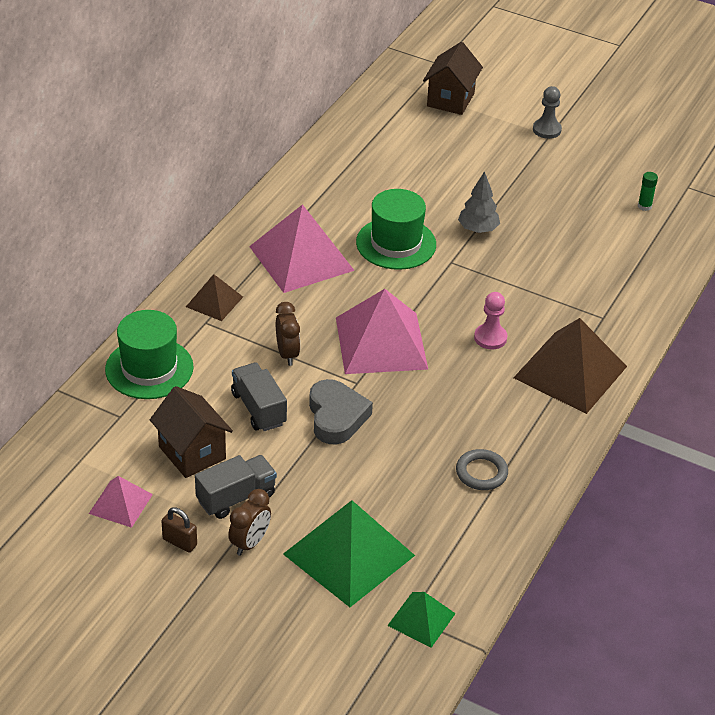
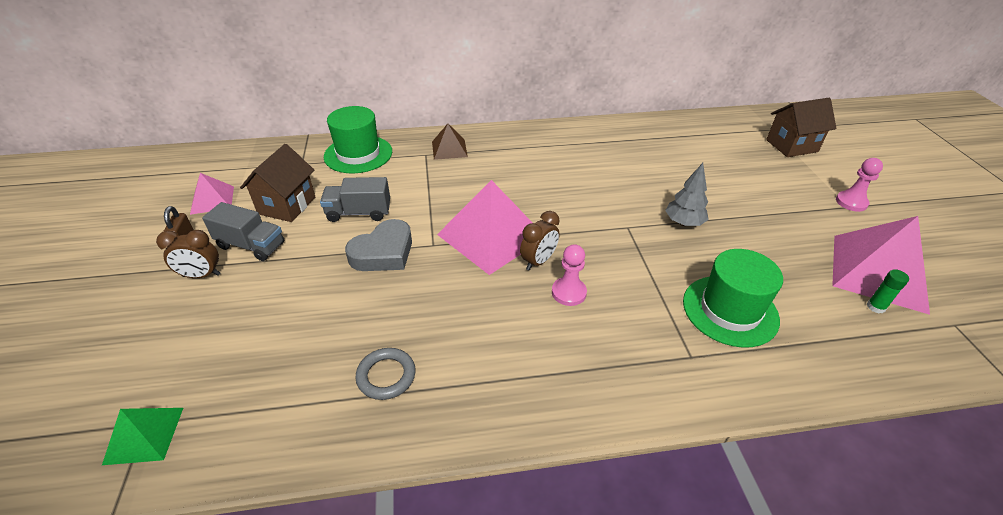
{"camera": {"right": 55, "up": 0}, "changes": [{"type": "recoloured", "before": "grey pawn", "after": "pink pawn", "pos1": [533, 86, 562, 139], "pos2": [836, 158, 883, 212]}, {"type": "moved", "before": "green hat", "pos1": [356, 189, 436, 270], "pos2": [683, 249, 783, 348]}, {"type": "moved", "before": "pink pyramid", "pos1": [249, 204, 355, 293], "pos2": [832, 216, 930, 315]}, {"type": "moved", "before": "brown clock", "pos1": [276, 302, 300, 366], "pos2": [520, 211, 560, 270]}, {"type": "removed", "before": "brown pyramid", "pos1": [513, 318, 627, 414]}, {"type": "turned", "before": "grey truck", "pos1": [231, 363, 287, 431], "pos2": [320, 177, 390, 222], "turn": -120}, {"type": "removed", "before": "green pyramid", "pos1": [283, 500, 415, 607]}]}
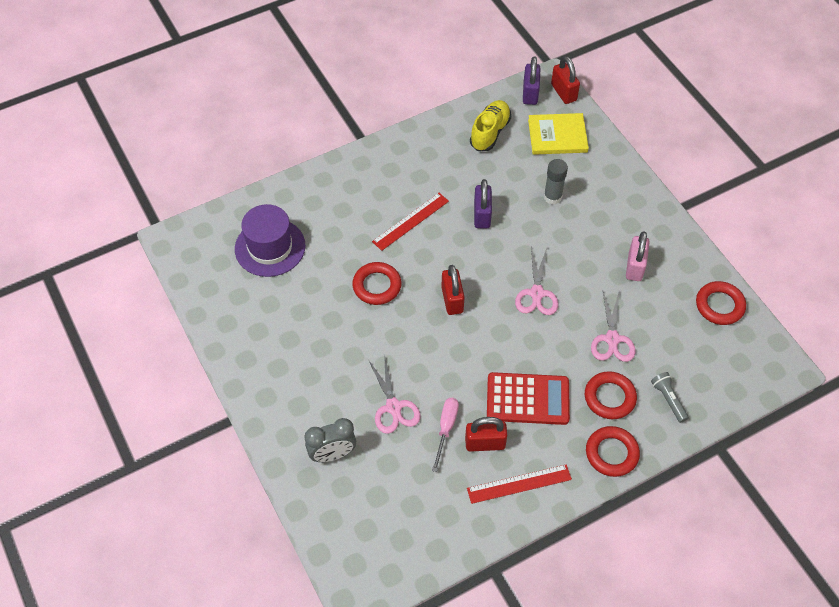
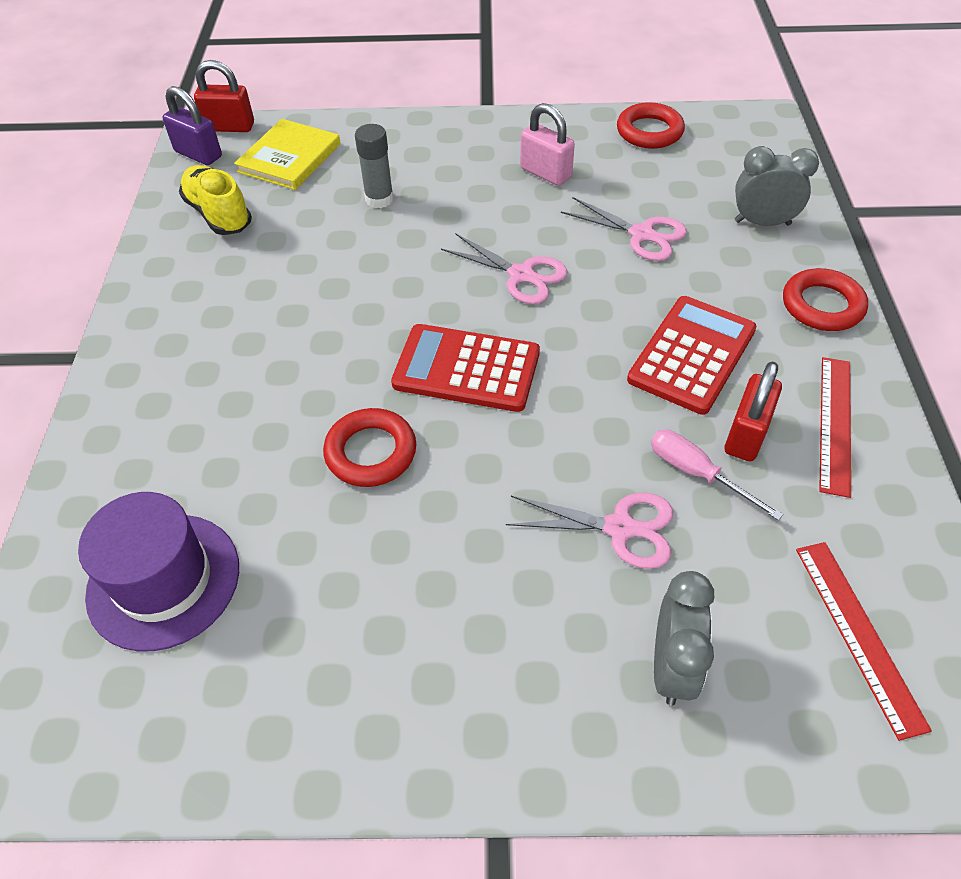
{"camera": {"right": -60, "up": -5}, "changes": [{"type": "removed", "before": "purple padlock", "pos1": [474, 179, 492, 228]}, {"type": "moved", "before": "red ruler", "pos1": [372, 193, 449, 251], "pos2": [796, 542, 932, 741]}, {"type": "replaced", "before": "red padlock", "after": "red calculator", "pos1": [441, 265, 465, 315], "pos2": [391, 324, 540, 412]}, {"type": "removed", "before": "red ring", "pos1": [585, 371, 637, 419]}, {"type": "replaced", "before": "grey flashlight", "after": "grey clock", "pos1": [651, 372, 689, 423], "pos2": [735, 146, 819, 226]}]}
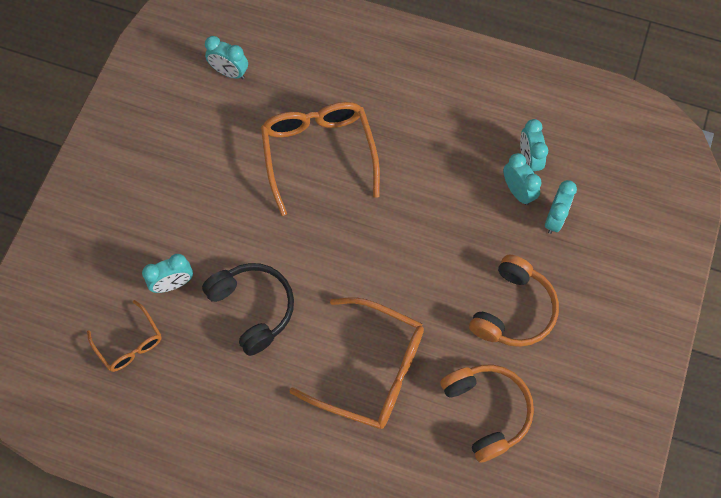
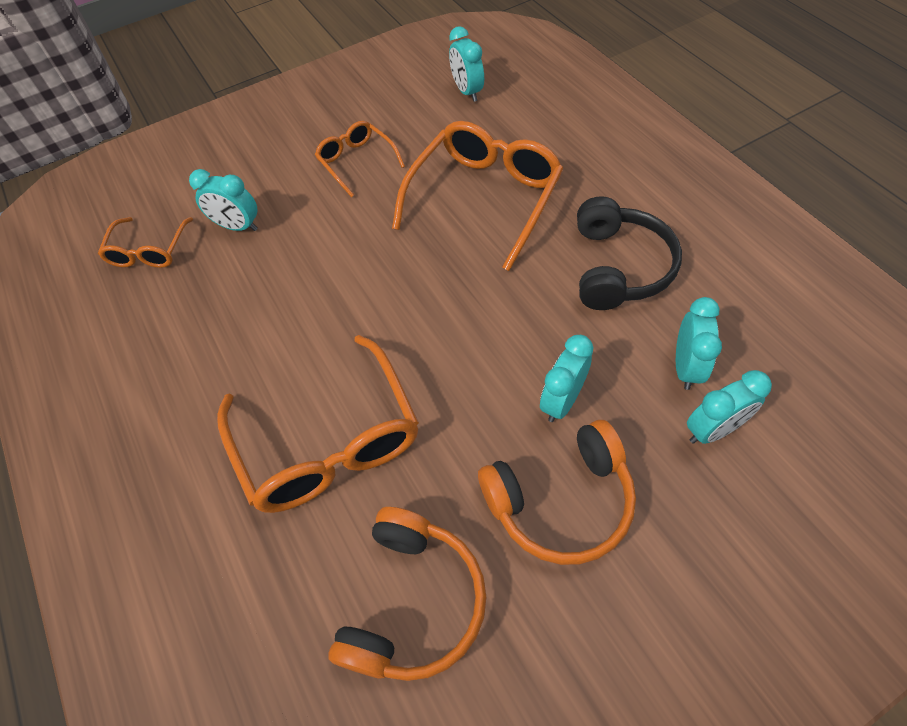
{"camera": {"right": 45, "up": -10}, "changes": [{"type": "moved", "before": "turquoise clock", "pos1": [520, 119, 548, 174], "pos2": [540, 335, 593, 422]}, {"type": "moved", "before": "black headphones", "pos1": [202, 263, 294, 356], "pos2": [577, 196, 682, 310]}, {"type": "added", "after": "orange glasses", "pos2": [315, 121, 405, 197]}]}
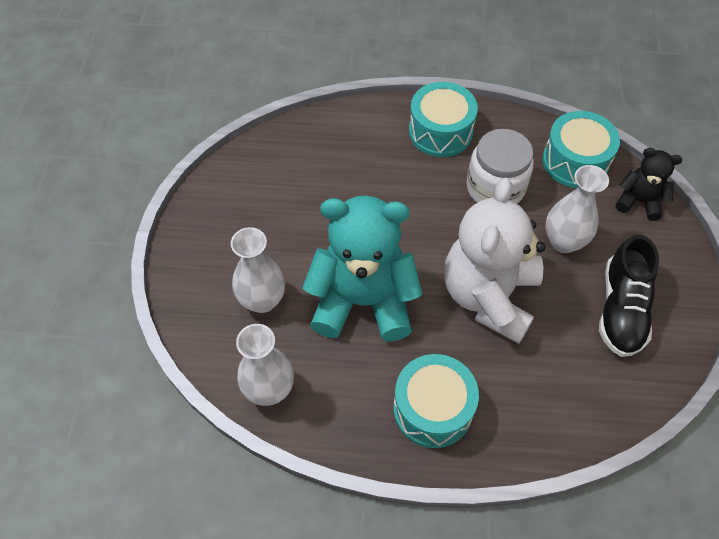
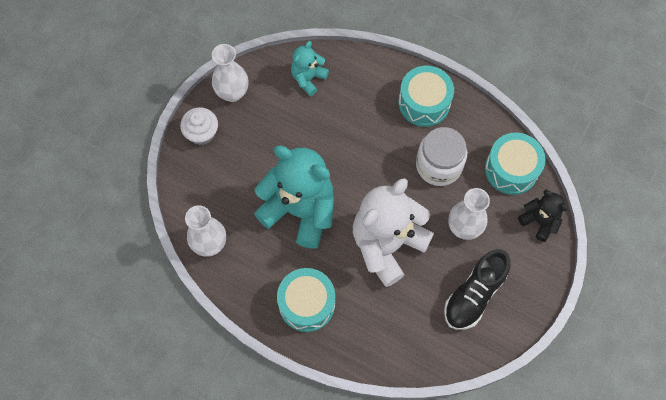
{"camera": {"right": 25, "up": 10}, "changes": [{"type": "moved", "before": "white vase", "pos1": [231, 227, 285, 313], "pos2": [212, 44, 249, 102]}, {"type": "added", "after": "turquoise teddy bear", "pos2": [291, 41, 329, 96]}, {"type": "added", "after": "white cupcake", "pos2": [180, 107, 218, 145]}]}
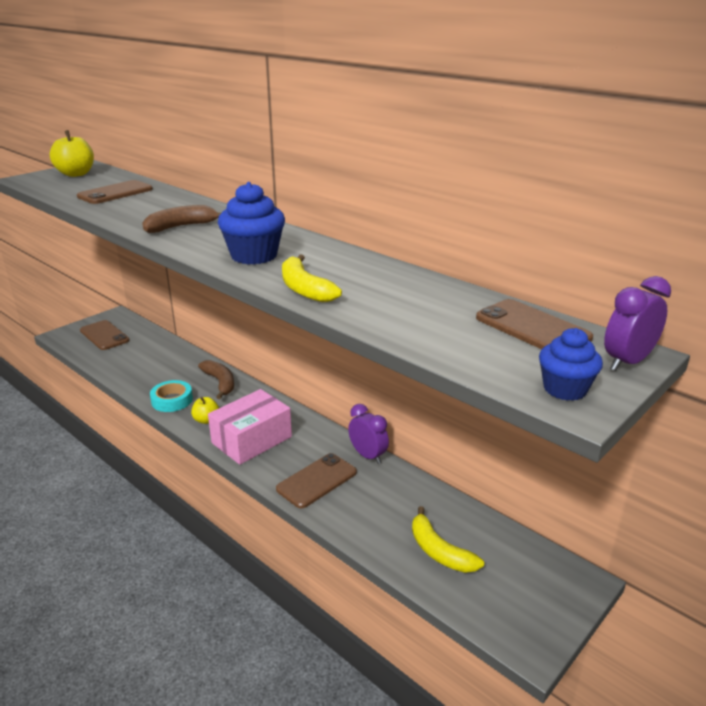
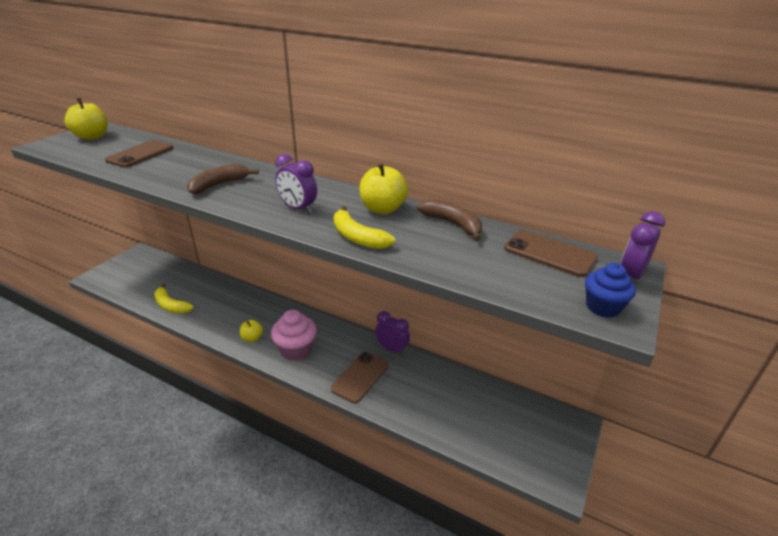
{"camera": {"right": -15, "up": 5}, "changes": [{"type": "replaced", "before": "blue cupcake", "after": "purple clock", "pos1": [218, 182, 285, 265], "pos2": [275, 154, 317, 213]}, {"type": "removed", "before": "brown phone", "pos1": [80, 320, 130, 350]}, {"type": "moved", "before": "brown banana", "pos1": [198, 360, 234, 399], "pos2": [417, 199, 482, 241]}, {"type": "removed", "before": "turquoise tape", "pos1": [150, 380, 193, 412]}, {"type": "replaced", "before": "pink box", "after": "pink cupcake", "pos1": [208, 389, 292, 465], "pos2": [271, 310, 317, 361]}, {"type": "moved", "before": "yellow banana", "pos1": [412, 506, 484, 573], "pos2": [154, 283, 193, 313]}, {"type": "added", "after": "yellow apple", "pos2": [359, 162, 408, 214]}]}
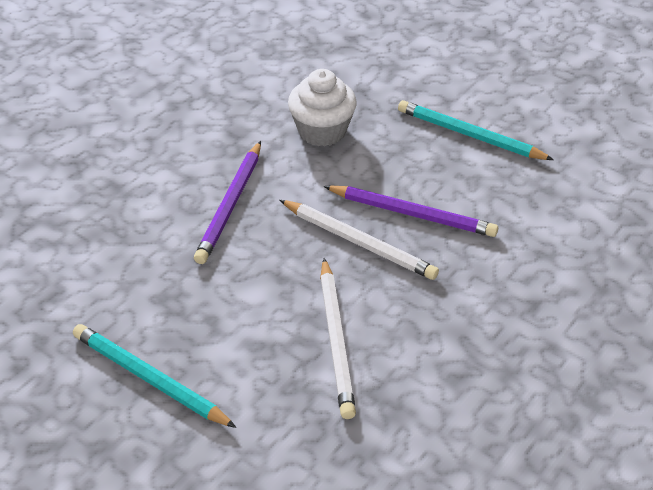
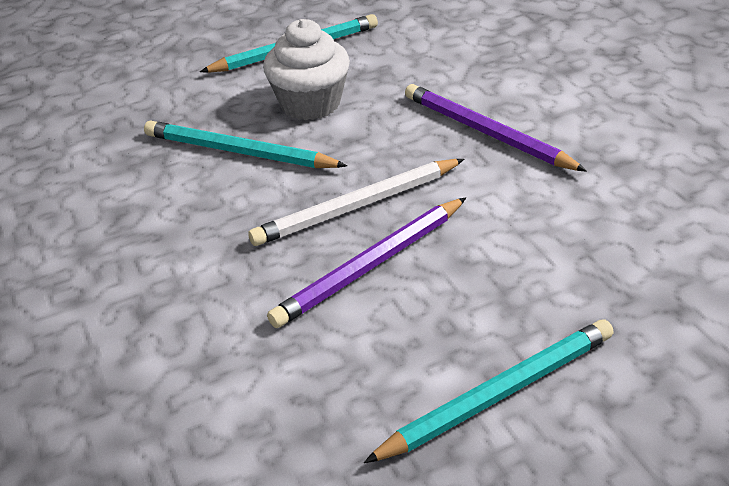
{"camera": {"right": 120, "up": -5}, "changes": [{"type": "moved", "before": "white cupcake", "pos1": [288, 69, 357, 147], "pos2": [263, 19, 350, 120]}, {"type": "recoloured", "before": "white pencil", "after": "turquoise pencil", "pos1": [320, 258, 356, 419], "pos2": [144, 120, 347, 168]}]}
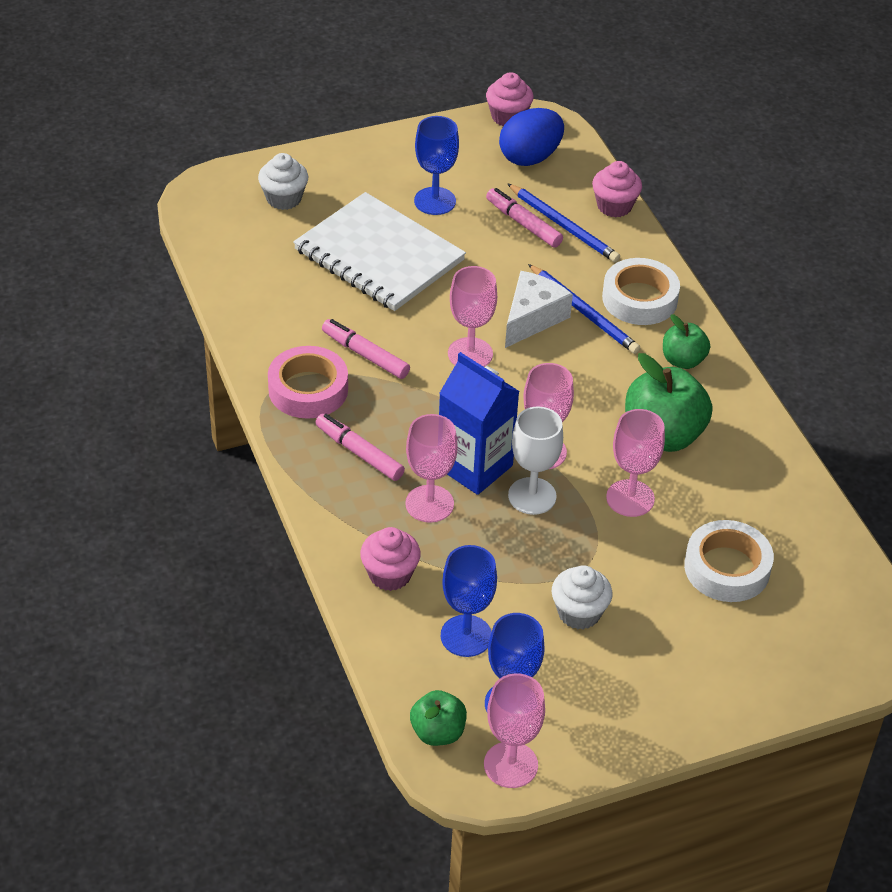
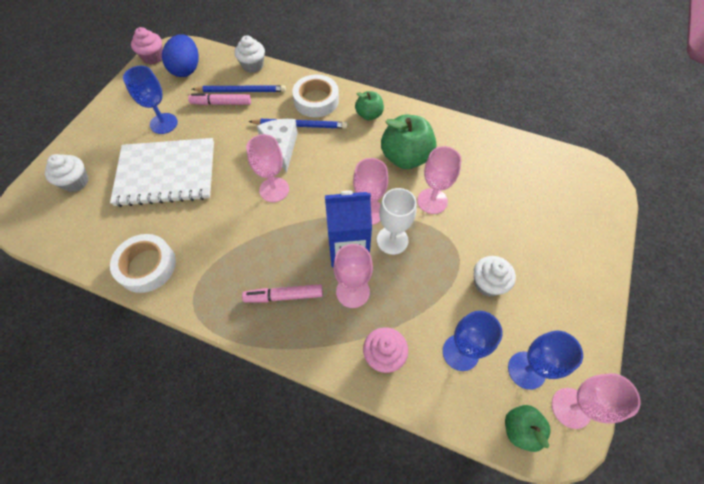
{"camera": {"right": -45, "up": 15}, "changes": [{"type": "recoloured", "before": "pink cupcake", "after": "white cupcake", "pos1": [592, 161, 642, 217], "pos2": [234, 36, 265, 73]}, {"type": "removed", "before": "pink marker", "pos1": [322, 319, 410, 379]}, {"type": "removed", "before": "pink tape", "pos1": [268, 346, 348, 419]}, {"type": "moved", "before": "white tape", "pos1": [684, 520, 774, 602], "pos2": [110, 234, 176, 293]}]}
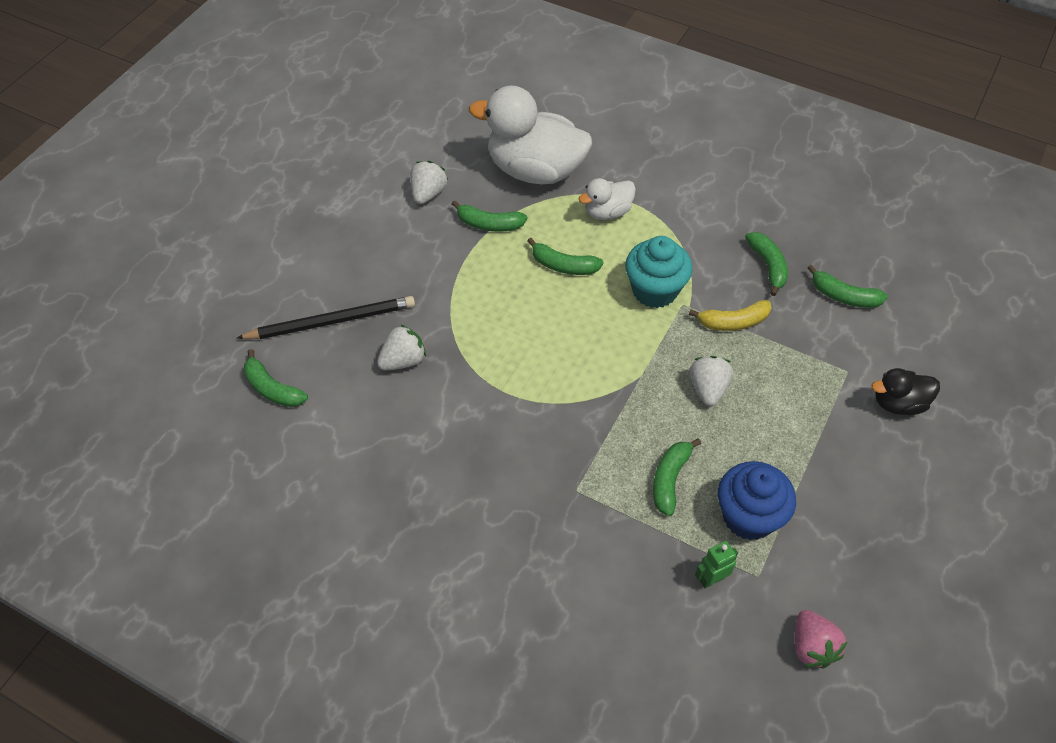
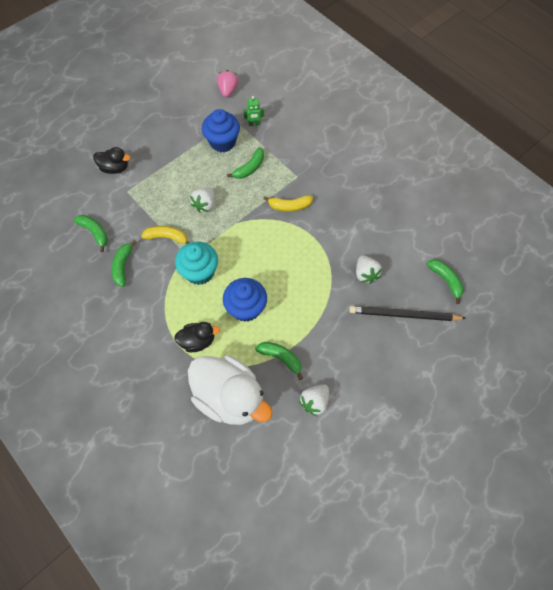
{"camera": {"right": -160, "up": 10}, "changes": [{"type": "recoloured", "before": "white duck", "after": "black duck", "pos1": [579, 178, 636, 220], "pos2": [174, 322, 220, 352]}, {"type": "replaced", "before": "green banana", "after": "blue cupcake", "pos1": [527, 238, 604, 275], "pos2": [223, 278, 267, 322]}, {"type": "turned", "before": "white strawberry", "pos1": [377, 324, 426, 370], "pos2": [356, 255, 382, 284], "turn": -90}, {"type": "added", "after": "yellow banana", "pos2": [263, 195, 313, 212]}]}
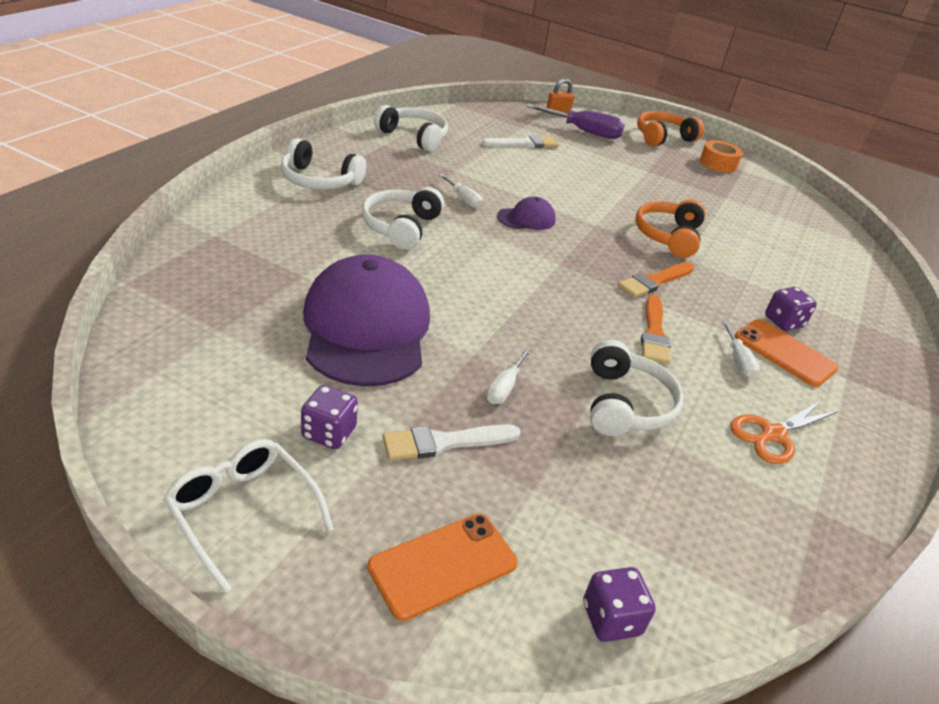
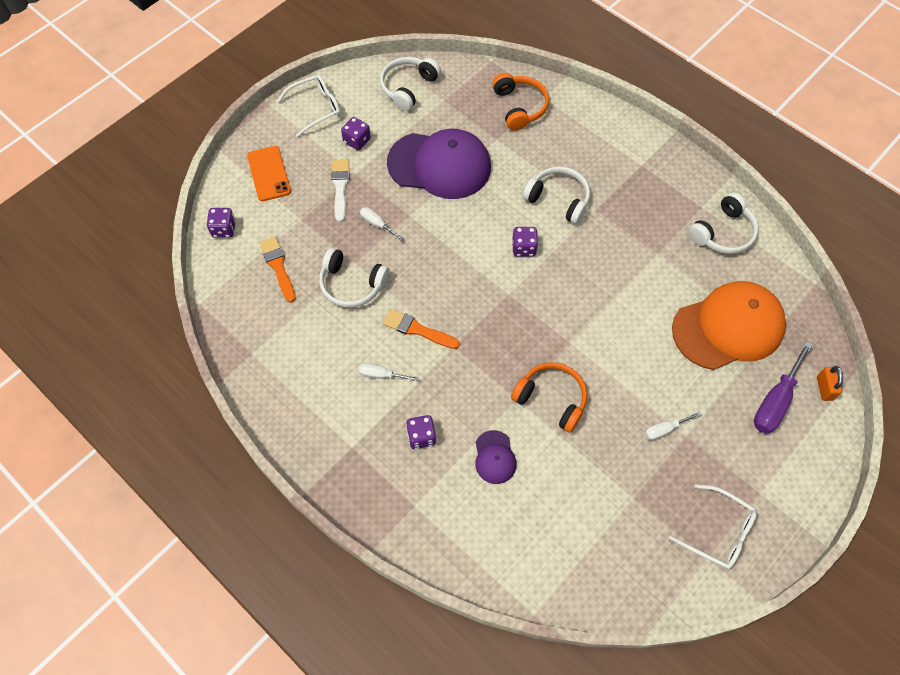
{"camera": {"right": 110, "up": 25}, "changes": [{"type": "moved", "before": "orange headphones", "pos1": [637, 111, 704, 146], "pos2": [492, 73, 549, 131]}, {"type": "replaced", "before": "white brush", "after": "orange cap", "pos1": [482, 135, 559, 148], "pos2": [672, 281, 786, 370]}, {"type": "moved", "before": "white headphones", "pos1": [281, 138, 366, 190], "pos2": [380, 57, 441, 111]}, {"type": "replaced", "before": "orange tape", "after": "white glasses", "pos1": [700, 140, 743, 173], "pos2": [669, 484, 757, 569]}, {"type": "moved", "before": "white screwdriver", "pos1": [439, 174, 483, 208], "pos2": [645, 411, 701, 440]}, {"type": "moved", "before": "purple cap", "pos1": [497, 197, 556, 230], "pos2": [475, 430, 517, 484]}, {"type": "moved", "before": "orange brush", "pos1": [618, 262, 694, 298], "pos2": [259, 237, 296, 303]}, {"type": "removed", "before": "orange phone", "pos1": [735, 319, 839, 387]}, {"type": "removed", "before": "orange scissors", "pos1": [730, 400, 838, 464]}, {"type": "added", "after": "purple dice", "pos2": [512, 227, 538, 257]}]}
